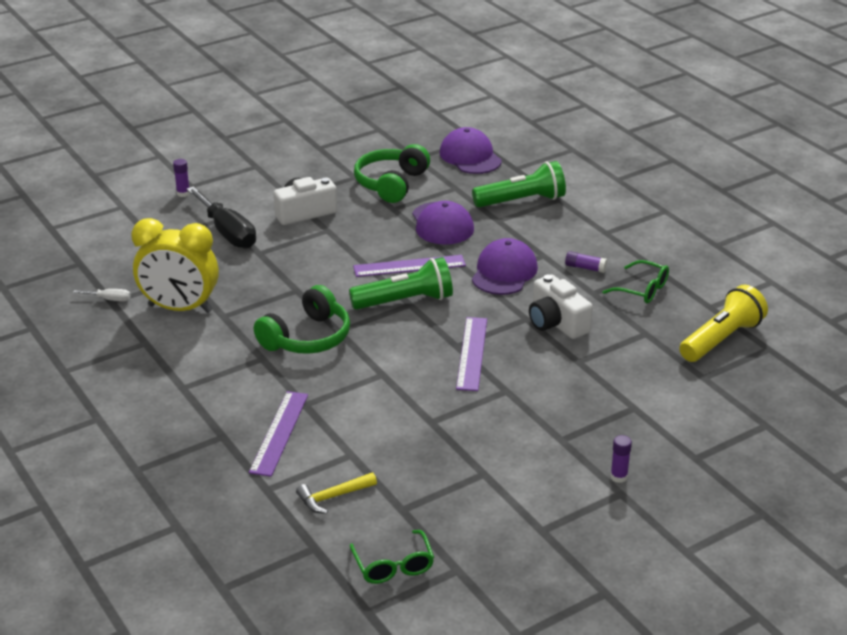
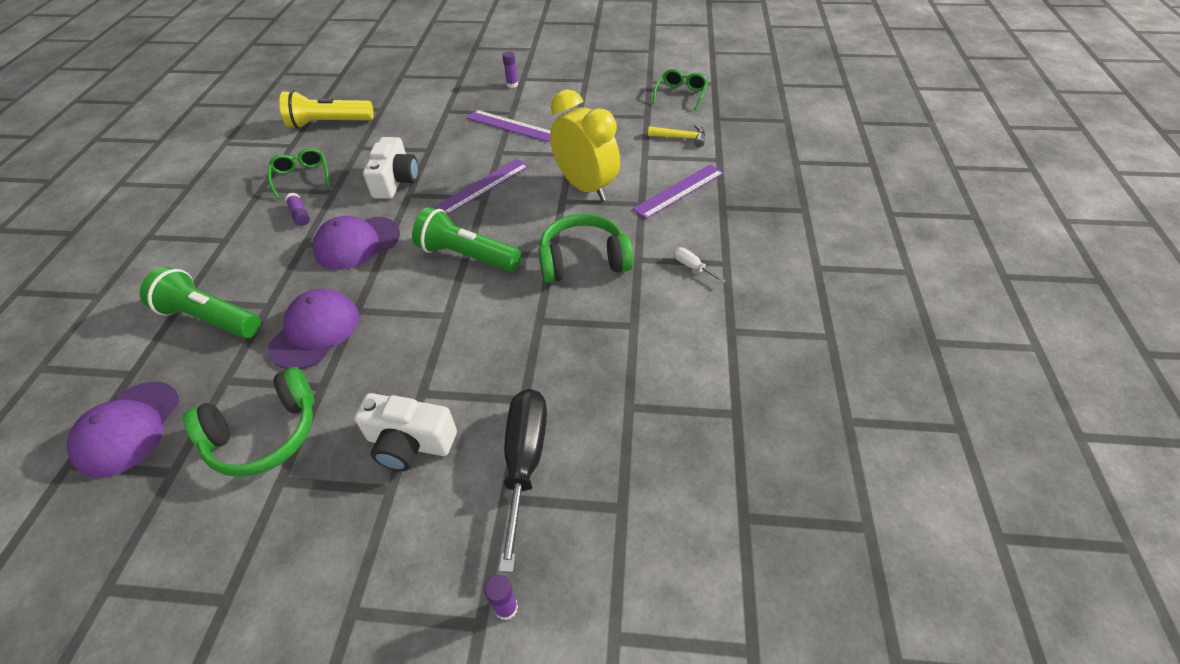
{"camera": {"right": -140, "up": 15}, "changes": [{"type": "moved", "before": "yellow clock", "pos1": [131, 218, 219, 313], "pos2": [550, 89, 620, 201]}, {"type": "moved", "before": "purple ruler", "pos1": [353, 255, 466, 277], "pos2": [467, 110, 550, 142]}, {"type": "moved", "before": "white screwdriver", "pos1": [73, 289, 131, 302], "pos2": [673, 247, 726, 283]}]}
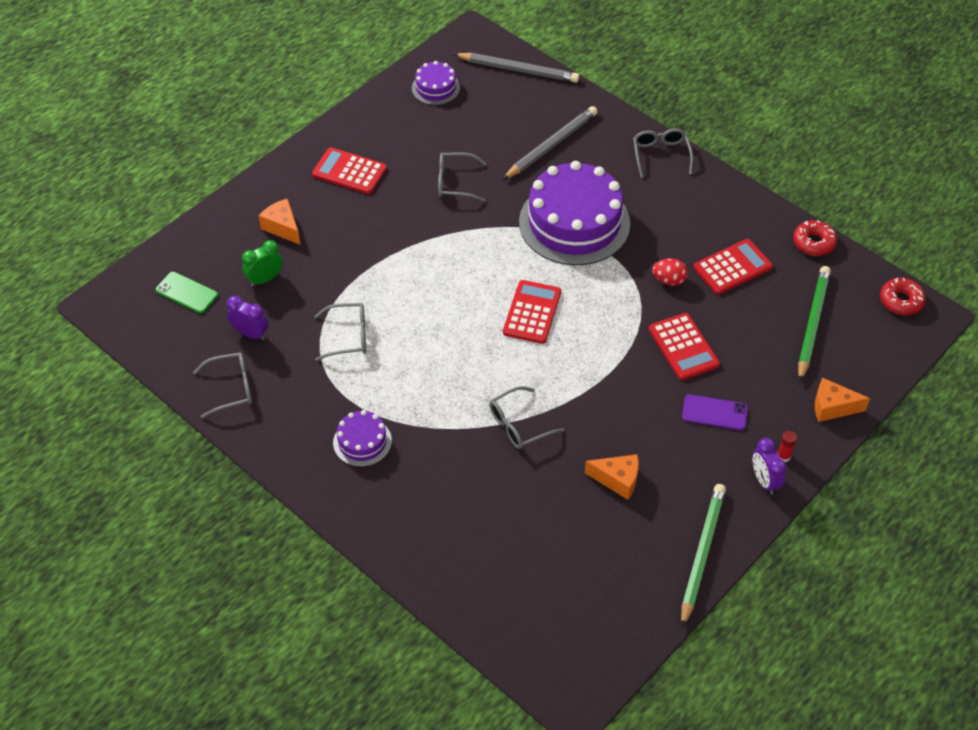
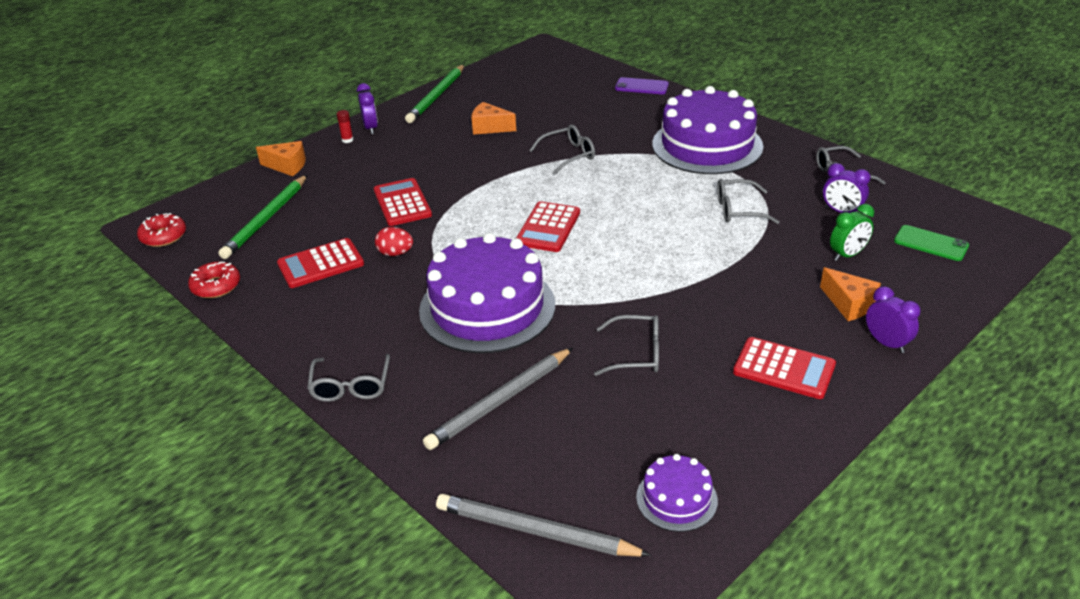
{"camera": {"right": -175, "up": -15}, "changes": [{"type": "moved", "before": "purple phone", "pos1": [682, 394, 748, 430], "pos2": [615, 77, 669, 94]}, {"type": "resized", "before": "purple cake", "pos1": [333, 410, 392, 467], "pos2": [652, 86, 763, 174], "scale": 2.12}, {"type": "added", "after": "purple clock", "pos2": [866, 286, 921, 353]}]}
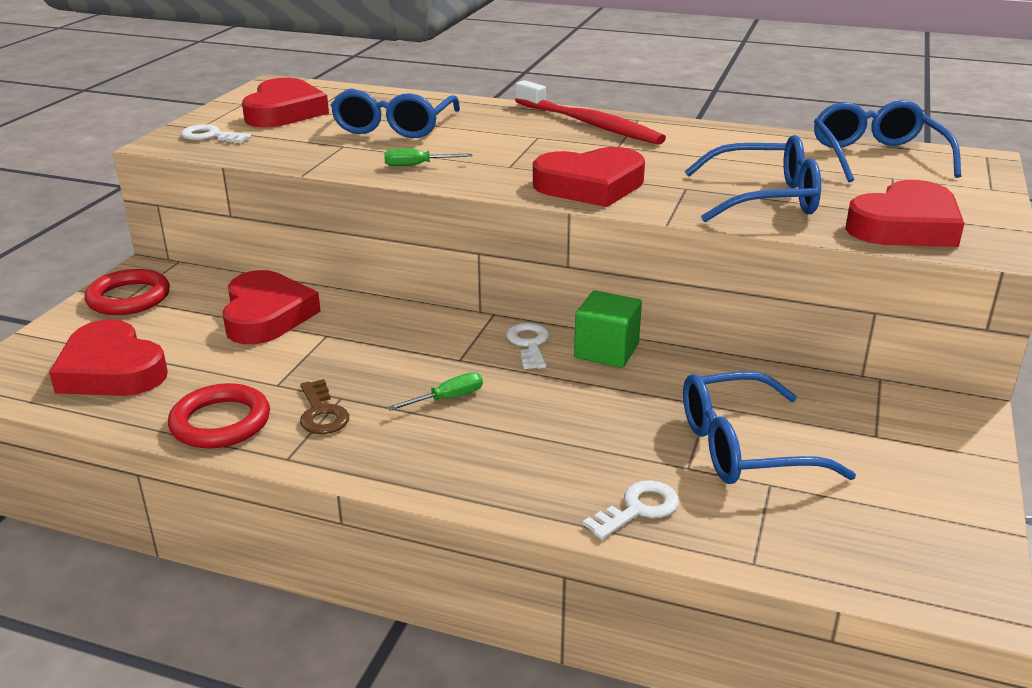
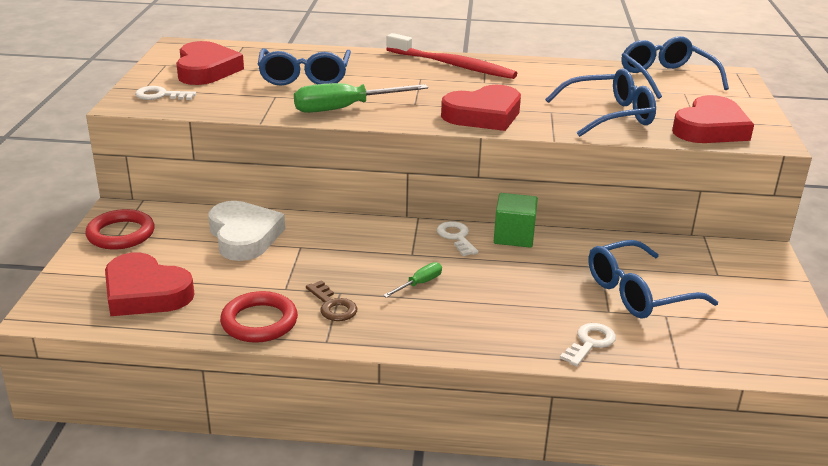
{"camera": {"right": -15, "up": 0}, "changes": [{"type": "resized", "before": "green screwdriver", "pos1": [384, 149, 473, 166], "pos2": [294, 83, 428, 113], "scale": 2.01}, {"type": "recoloured", "before": "red heart", "after": "white heart", "pos1": [222, 270, 321, 344], "pos2": [208, 201, 285, 261]}]}
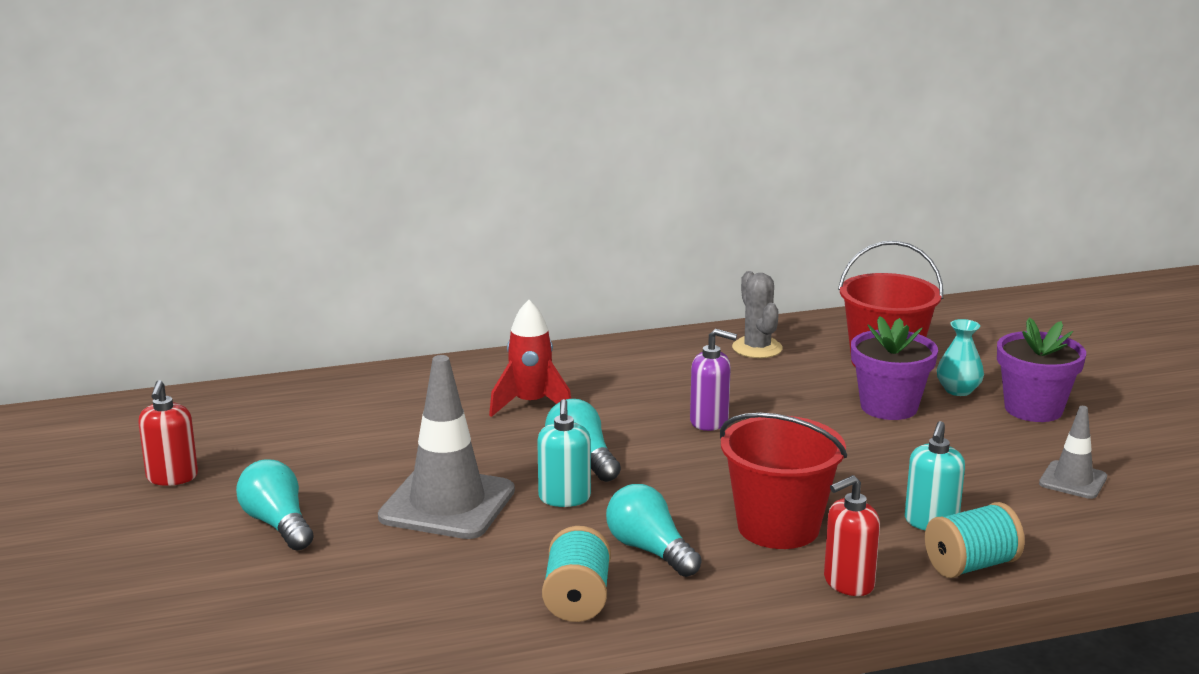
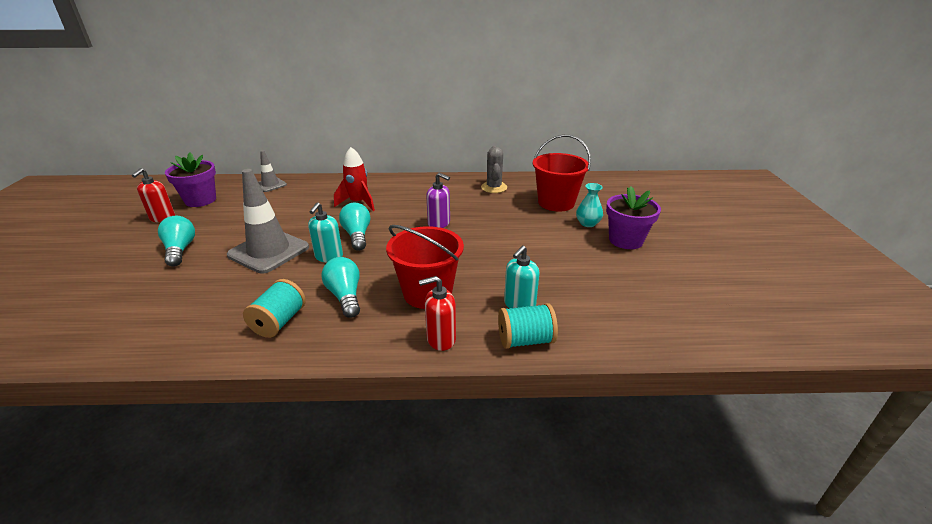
{"camera": {"right": 15, "up": 10}, "changes": [{"type": "moved", "before": "purple flower pot", "pos1": [851, 316, 938, 420], "pos2": [165, 153, 216, 207]}, {"type": "moved", "before": "grey traffic cone", "pos1": [1039, 406, 1107, 499], "pos2": [258, 150, 287, 192]}]}
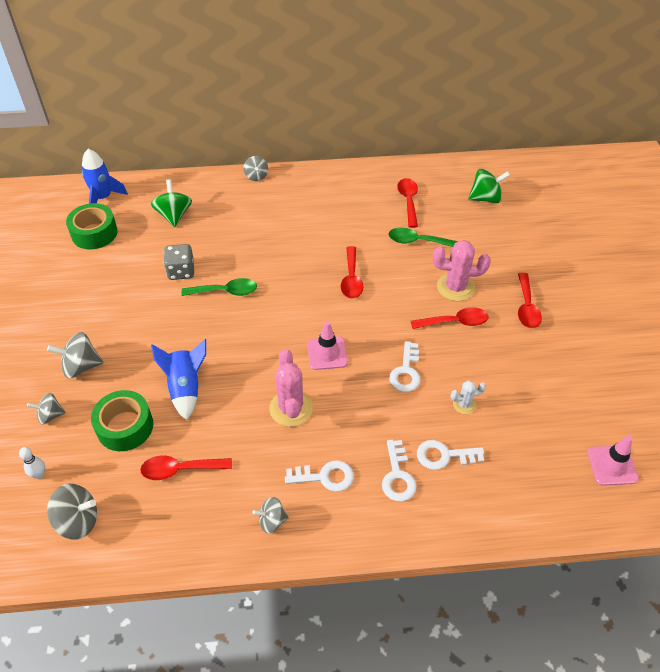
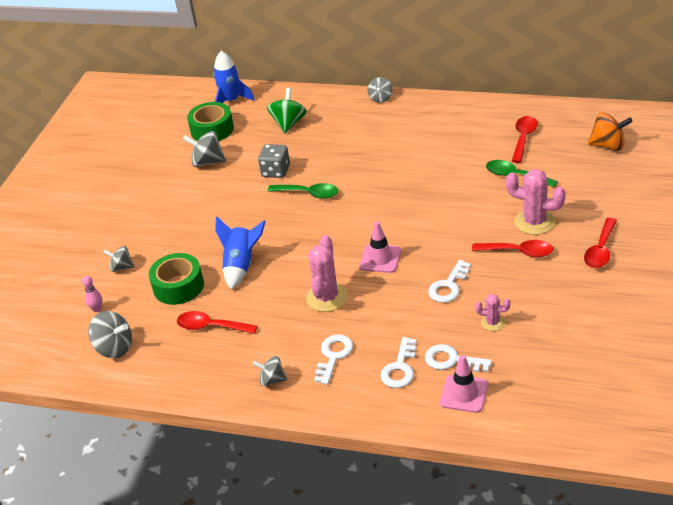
{"camera": {"right": 25, "up": -10}, "changes": [{"type": "recoloured", "before": "green spinning top", "after": "orange spinning top", "pos1": [468, 169, 510, 203], "pos2": [588, 112, 633, 151]}, {"type": "removed", "before": "red spoon", "pos1": [340, 246, 364, 299]}, {"type": "moved", "before": "grey spinning top", "pos1": [47, 332, 104, 379], "pos2": [183, 131, 226, 167]}, {"type": "recoloured", "before": "white cactus", "after": "pink cactus", "pos1": [451, 381, 486, 414], "pos2": [475, 294, 510, 331]}, {"type": "moved", "before": "pink traffic cone", "pos1": [587, 436, 639, 486], "pos2": [440, 355, 488, 413]}, {"type": "recoloured", "before": "white bowling pin", "after": "pink bowling pin", "pos1": [19, 447, 45, 479], "pos2": [82, 276, 103, 312]}, {"type": "turned", "before": "white key", "pos1": [285, 460, 354, 492], "pos2": [314, 334, 353, 385], "turn": -90}]}
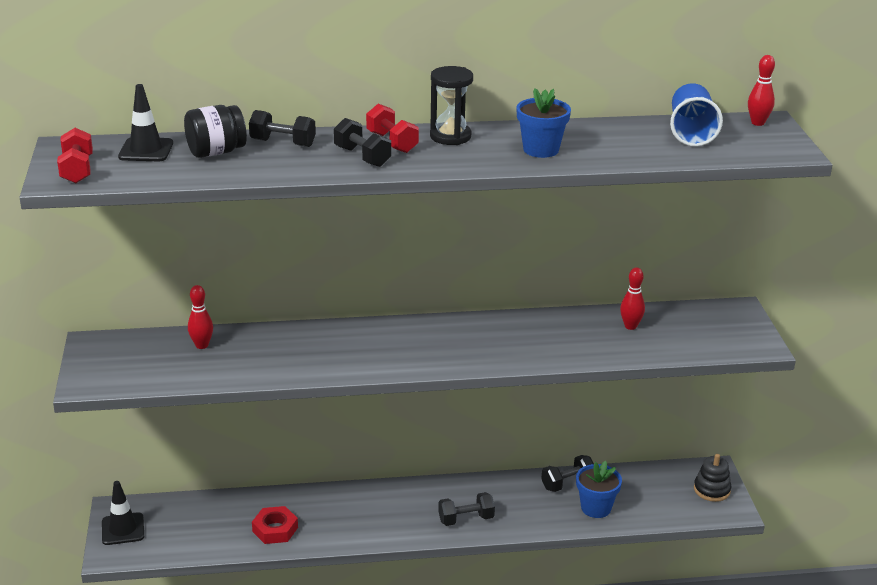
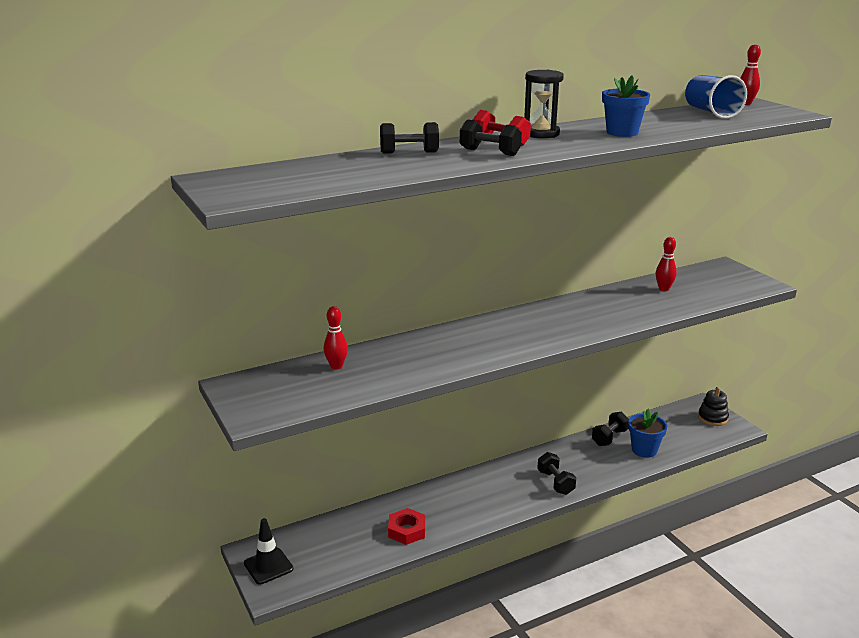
{"camera": {"right": -20, "up": -5}, "changes": [{"type": "removed", "before": "black traffic cone", "pos1": [118, 84, 173, 161]}, {"type": "removed", "before": "black jar", "pos1": [184, 105, 247, 158]}, {"type": "removed", "before": "red dumbbell", "pos1": [57, 128, 93, 183]}, {"type": "turned", "before": "black dumbbell", "pos1": [438, 492, 495, 526], "pos2": [537, 452, 576, 495], "turn": -75}]}
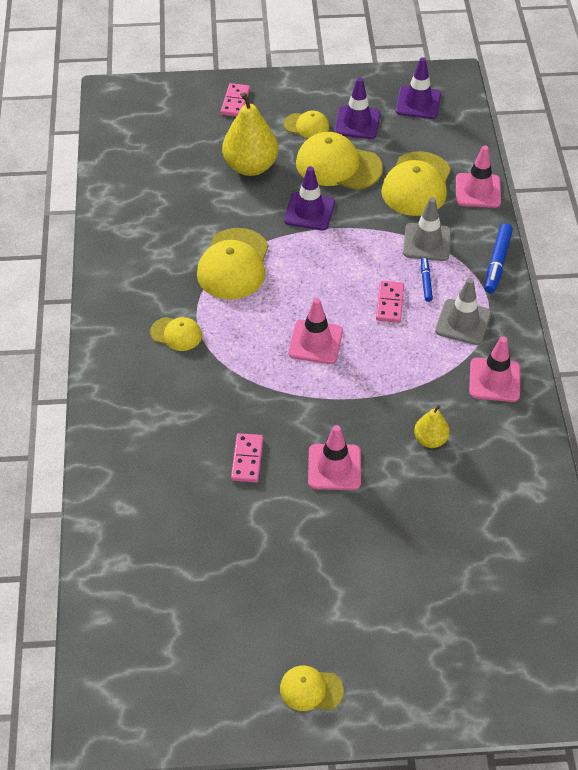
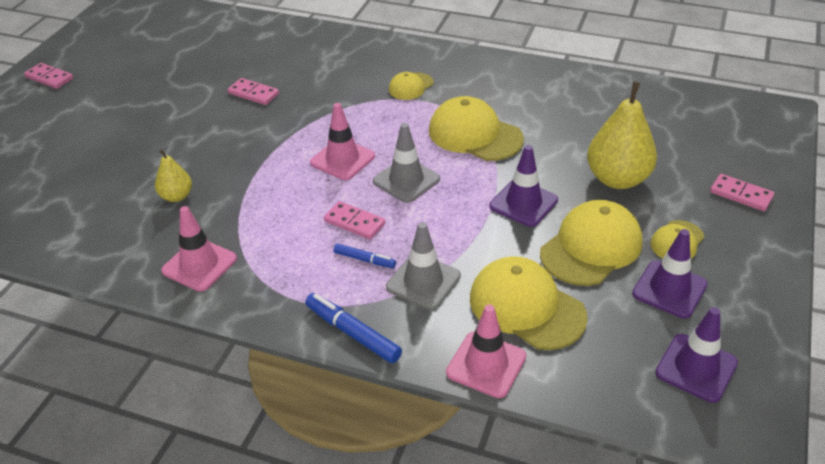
{"camera": {"right": 115, "up": -10}, "changes": [{"type": "moved", "before": "grey traffic cone", "pos1": [435, 278, 491, 345], "pos2": [373, 123, 440, 203]}, {"type": "removed", "before": "pink traffic cone", "pos1": [308, 425, 361, 490]}, {"type": "replaced", "before": "yellow cap", "after": "pink domino", "pos1": [280, 666, 344, 711], "pos2": [24, 63, 73, 89]}]}
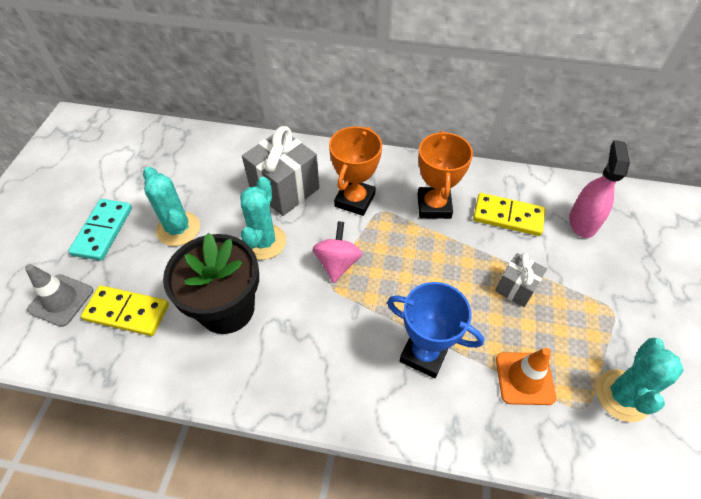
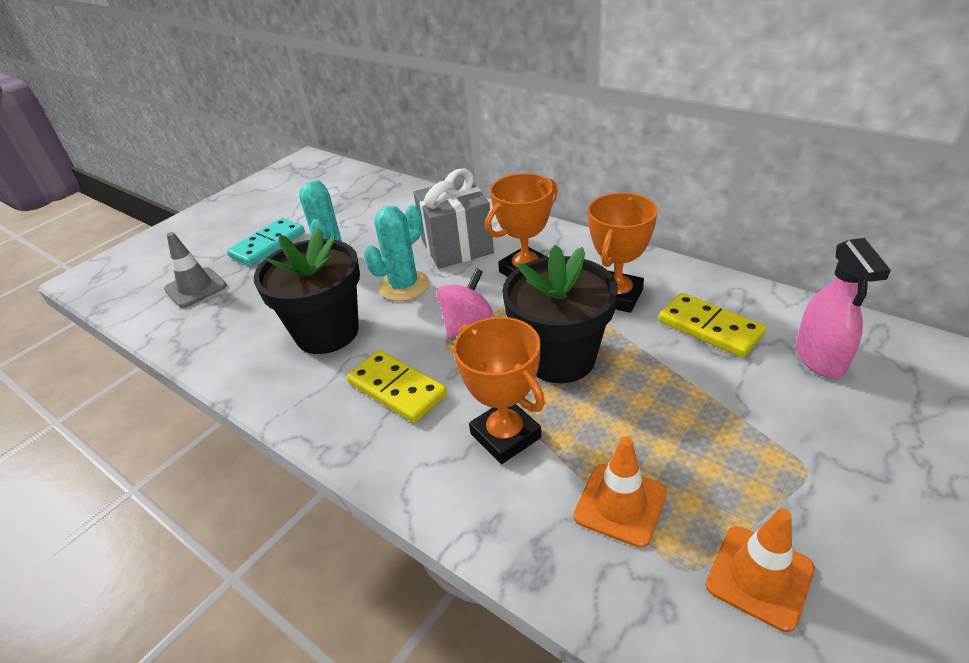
{"camera": {"right": 30, "up": -15}, "changes": [{"type": "turned", "before": "pink spray bottle", "pos1": [569, 140, 630, 238], "pos2": [796, 238, 891, 378], "turn": 135}, {"type": "removed", "before": "grey gift", "pos1": [495, 253, 547, 307]}, {"type": "recoloured", "before": "blue trophy", "after": "orange trophy", "pos1": [387, 282, 484, 378], "pos2": [453, 317, 545, 464]}, {"type": "moved", "before": "yellow domino", "pos1": [81, 285, 169, 336], "pos2": [347, 350, 447, 423]}, {"type": "replaced", "before": "turquoise cactus", "after": "orange traffic cone", "pos1": [596, 338, 684, 422], "pos2": [705, 508, 815, 632]}, {"type": "added", "after": "black flower pot", "pos2": [502, 245, 618, 383]}]}
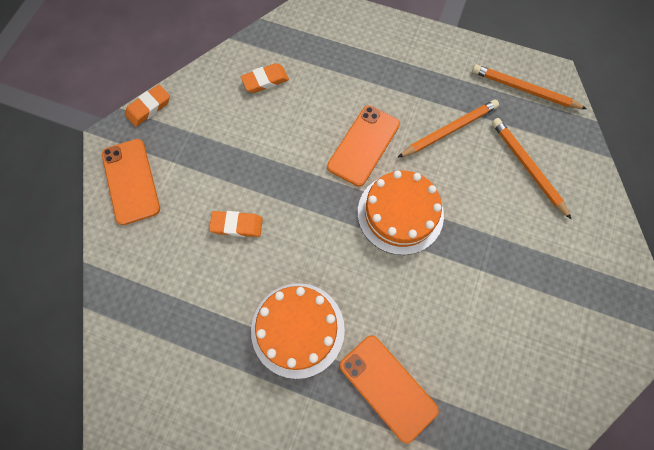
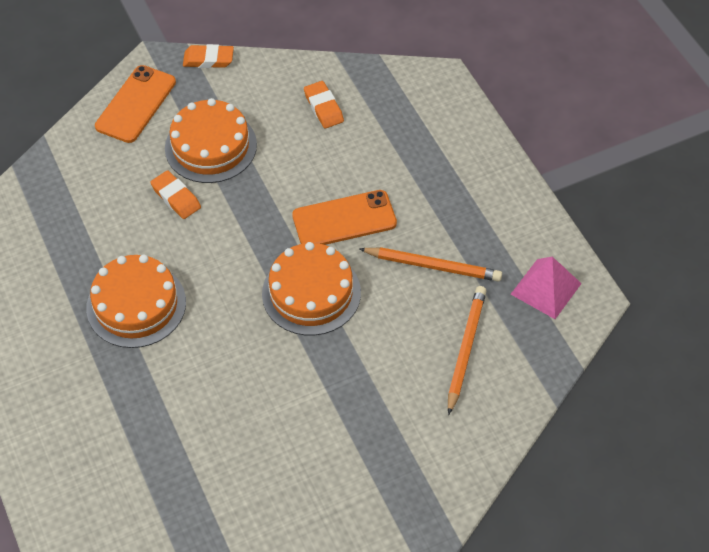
{"camera": {"right": 45, "up": -15}, "changes": [{"type": "turned", "before": "orange eraser", "pos1": [241, 63, 289, 93], "pos2": [304, 81, 344, 128], "turn": 45}, {"type": "replaced", "before": "orange pencil", "after": "pink pyramid", "pos1": [472, 64, 587, 109], "pos2": [511, 257, 582, 319]}, {"type": "removed", "before": "orange phone", "pos1": [340, 335, 439, 443]}, {"type": "added", "after": "orange cake", "pos2": [165, 98, 257, 183]}]}
